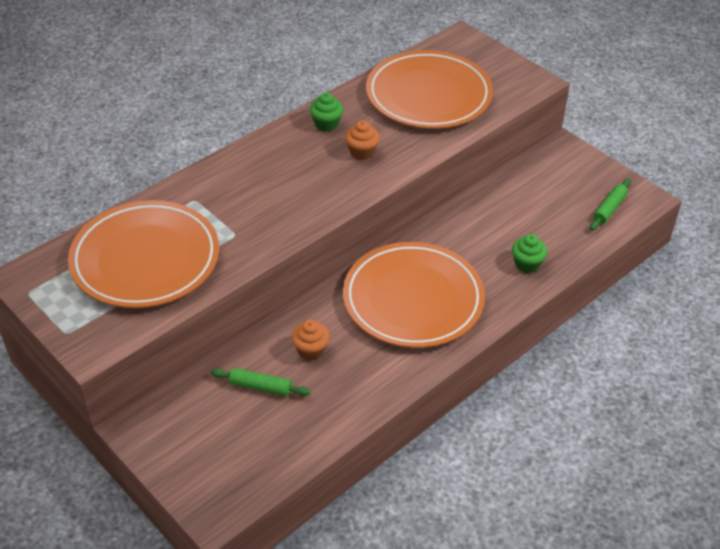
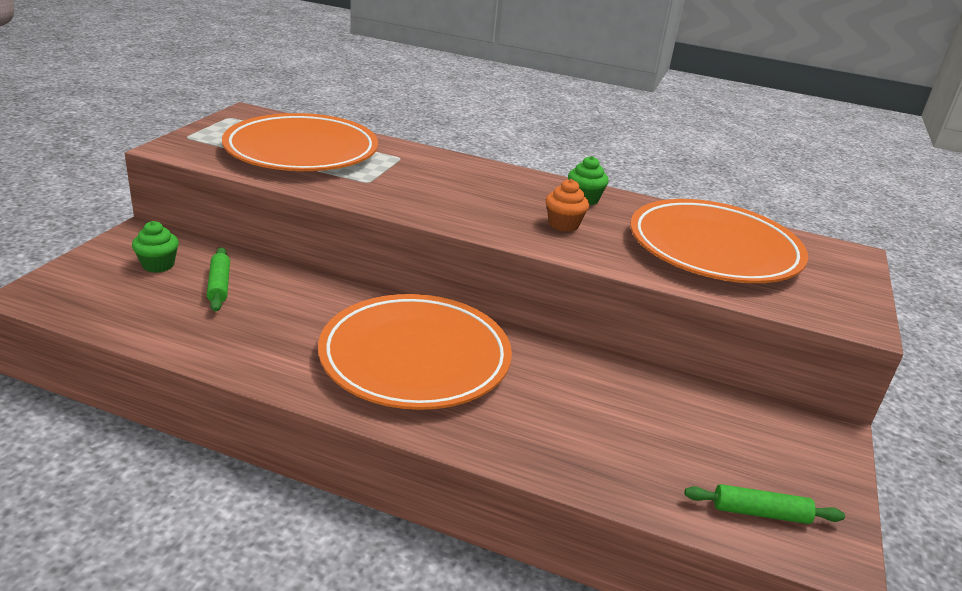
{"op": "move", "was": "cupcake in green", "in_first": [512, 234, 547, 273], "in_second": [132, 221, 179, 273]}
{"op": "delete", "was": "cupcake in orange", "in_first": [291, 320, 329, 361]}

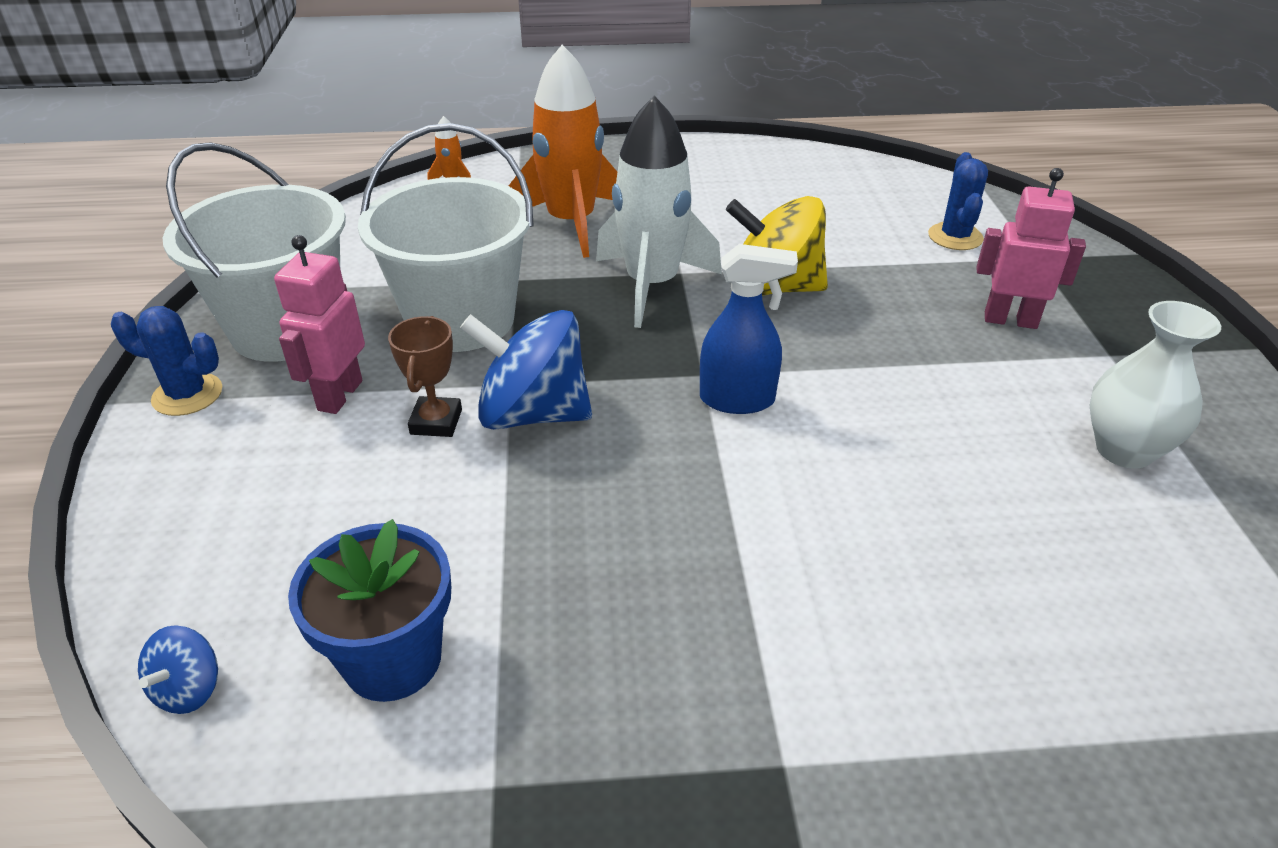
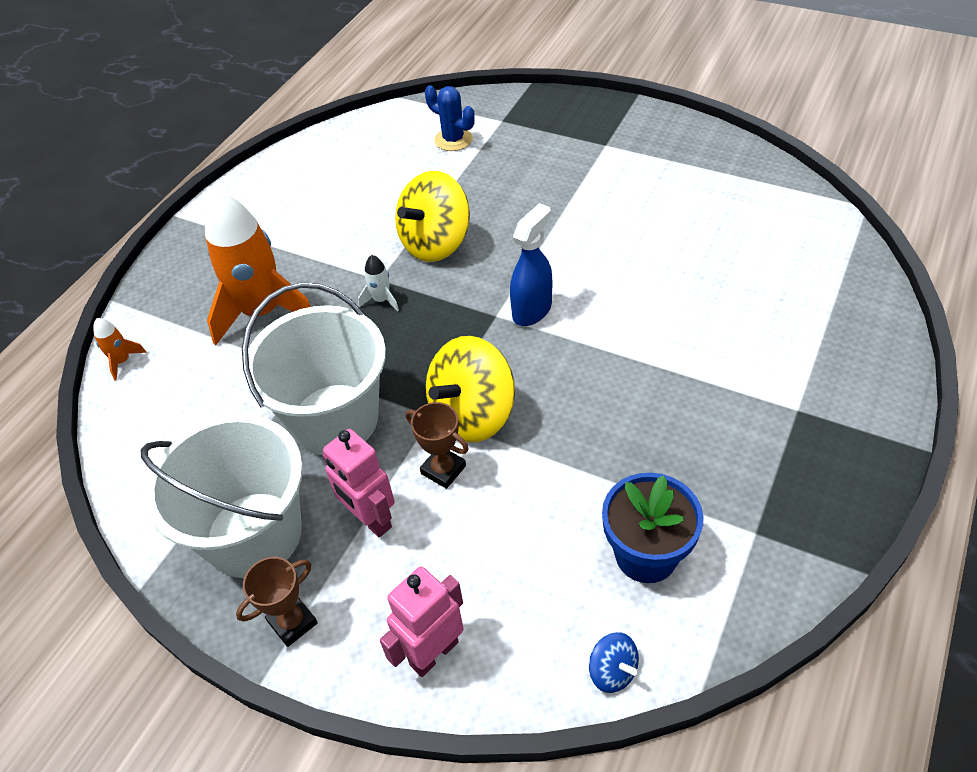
{"op": "resize", "was": "rocket in white", "in_first": [596, 96, 722, 328], "in_second": [358, 255, 399, 311], "ratio": 0.41}
{"op": "move", "was": "robot in pink", "in_first": [977, 168, 1086, 329], "in_second": [380, 567, 464, 677]}
{"op": "delete", "was": "vase in white", "in_first": [1090, 301, 1221, 468]}
{"op": "replace", "was": "cactus in blue", "now": "trophy in brown", "in_first": [111, 306, 222, 416], "in_second": [236, 557, 318, 647]}
{"op": "recolor", "was": "spinning top in blue", "now": "spinning top in yellow", "in_first": [460, 310, 592, 430], "in_second": [426, 336, 515, 442]}

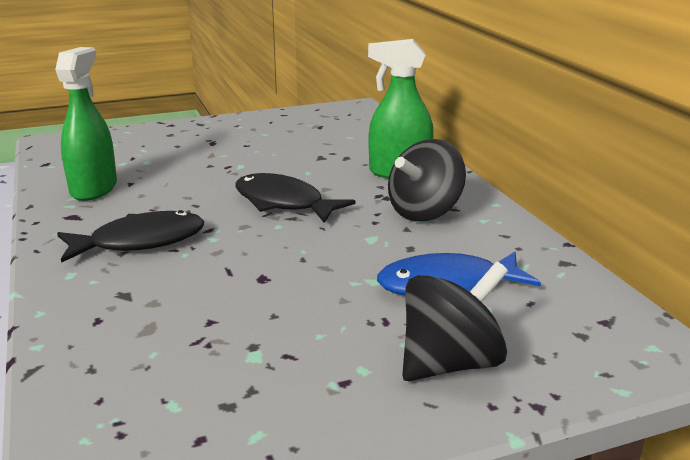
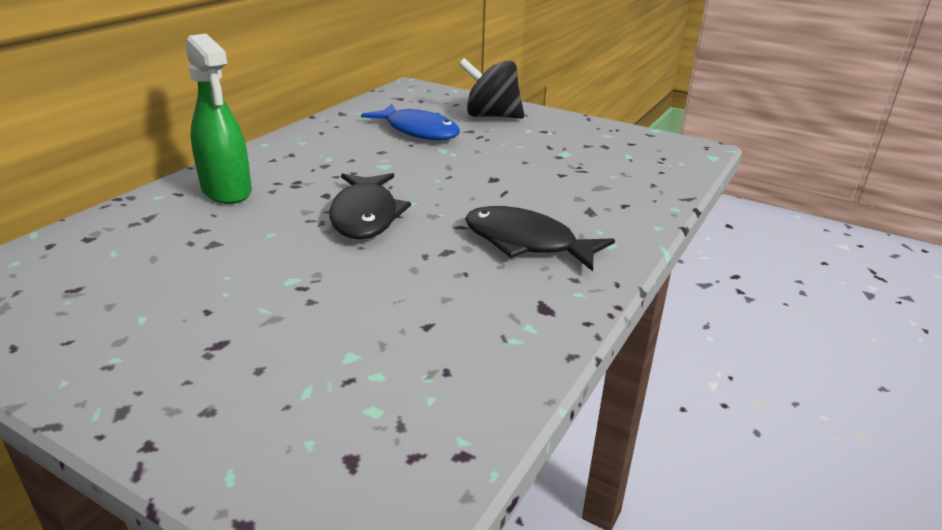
{"op": "delete", "was": "spray bottle in green", "in_first": [55, 47, 117, 201]}
{"op": "delete", "was": "spinning top in black", "in_first": [388, 139, 466, 221]}

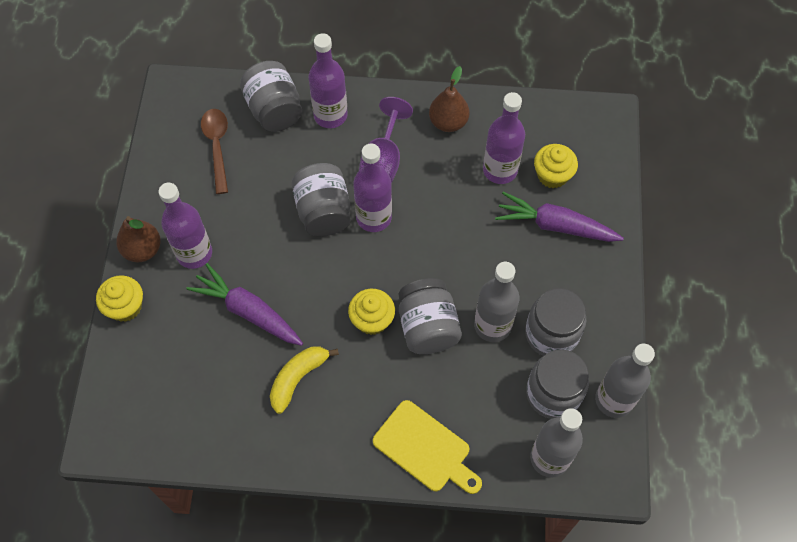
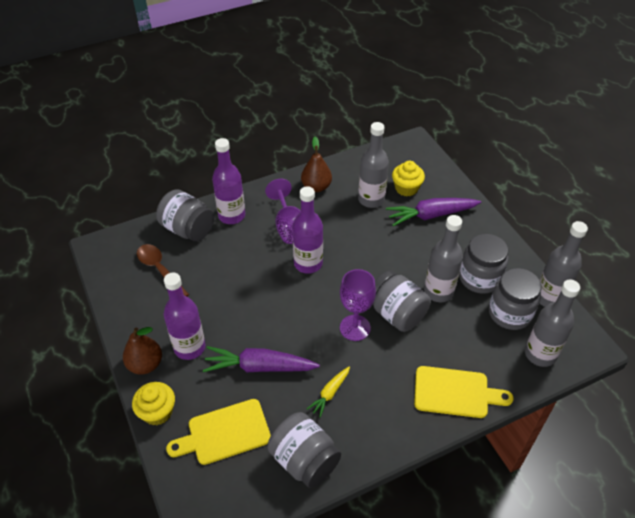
{"op": "recolor", "was": "bottle in purple", "now": "bottle in grey", "in_first": [483, 92, 525, 184], "in_second": [358, 122, 389, 208]}
{"op": "move", "was": "jar in grey", "in_first": [291, 163, 351, 237], "in_second": [268, 412, 341, 488]}
{"op": "replace", "was": "cupcake in yellow", "now": "goblet in purple", "in_first": [348, 289, 395, 335], "in_second": [340, 269, 376, 341]}
{"op": "replace", "was": "banana in yellow", "now": "carrot in yellow", "in_first": [270, 347, 339, 414], "in_second": [307, 367, 350, 418]}
{"op": "insert", "now": "cutting board in yellow", "in_second": [166, 399, 271, 465]}

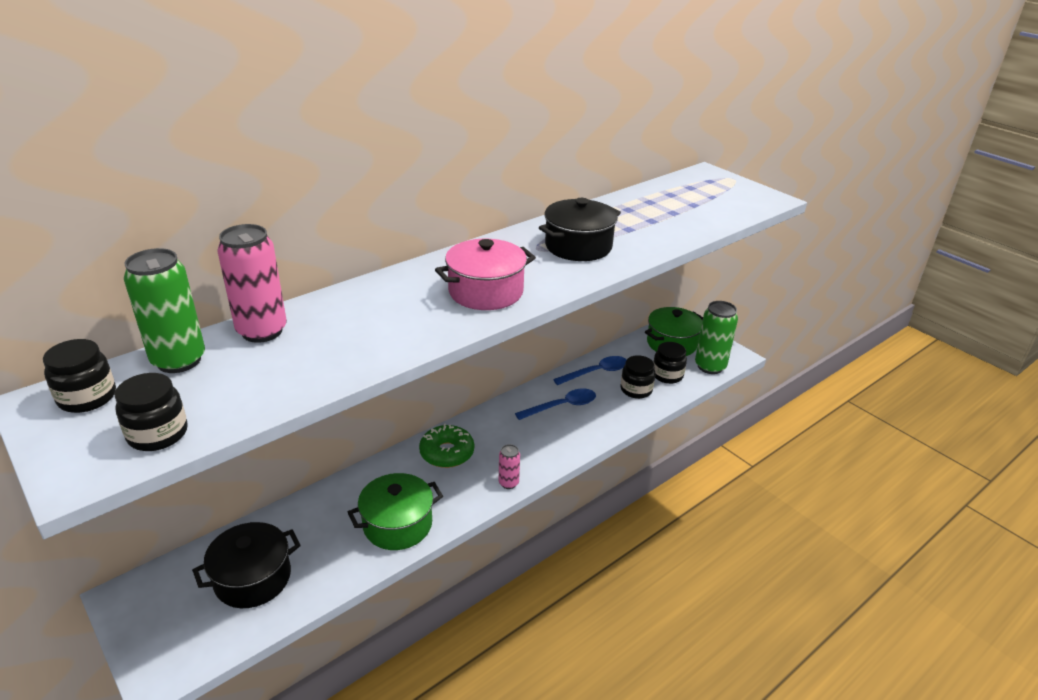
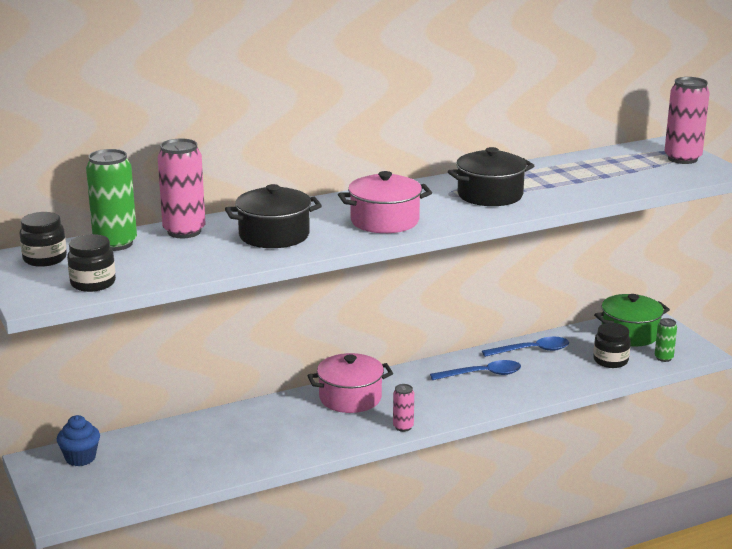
{"op": "resize", "was": "can in green", "in_first": [695, 301, 738, 374], "in_second": [655, 318, 677, 362], "ratio": 0.53}
{"op": "delete", "was": "jar in black", "in_first": [621, 355, 655, 399]}
{"op": "replace", "was": "donut in green", "now": "pot in pink", "in_first": [419, 424, 474, 468], "in_second": [307, 353, 393, 413]}
{"op": "delete", "was": "pot in green", "in_first": [348, 473, 443, 550]}
{"op": "move", "was": "pot in black", "in_first": [192, 522, 301, 608], "in_second": [225, 184, 322, 248]}
{"op": "insert", "now": "can in pink", "in_second": [664, 77, 710, 164]}
{"op": "insert", "now": "cupcake in blue", "in_second": [57, 415, 100, 466]}

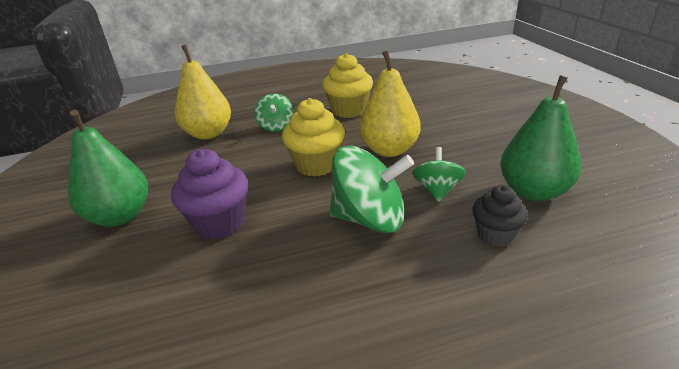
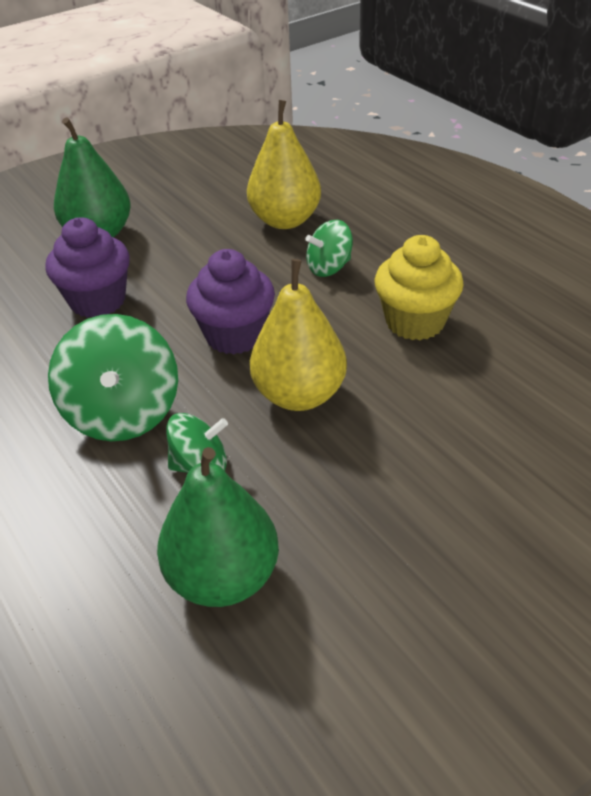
{"op": "recolor", "was": "cupcake in yellow", "now": "cupcake in purple", "in_first": [282, 98, 345, 177], "in_second": [186, 249, 275, 355]}
{"op": "delete", "was": "cupcake in black", "in_first": [472, 185, 528, 247]}

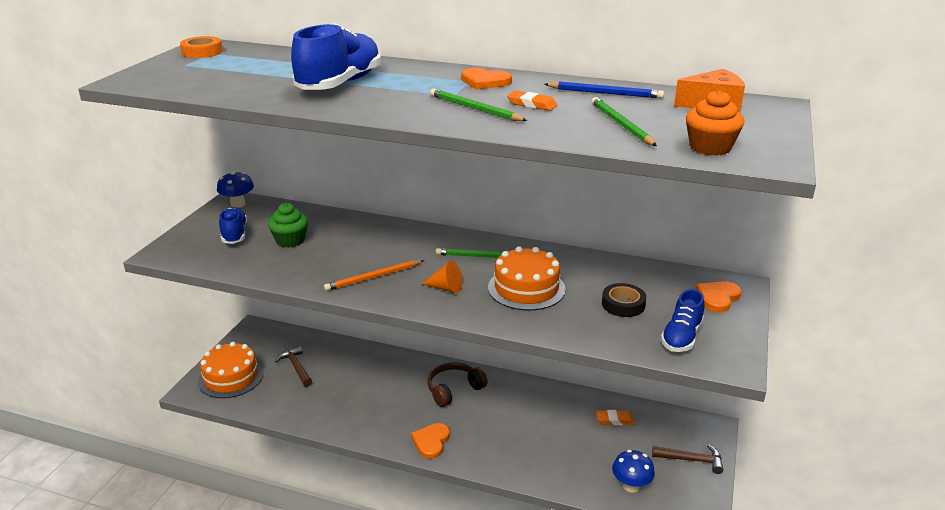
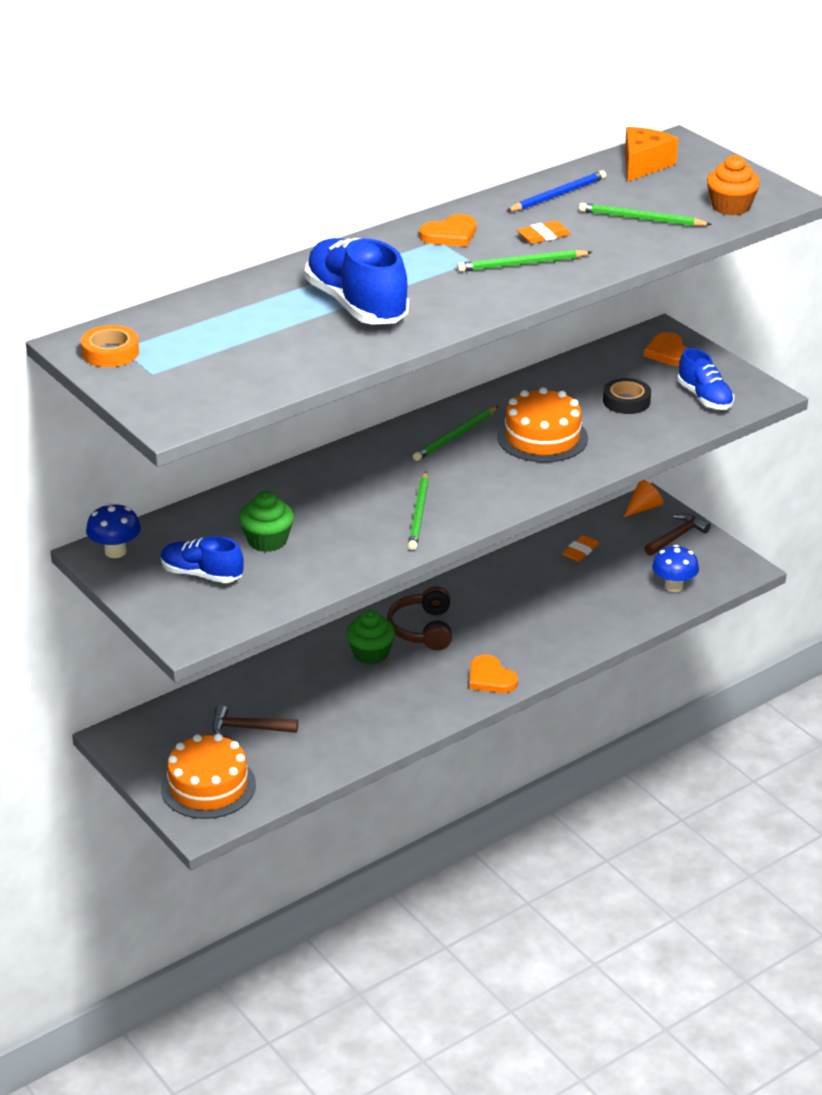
{"op": "recolor", "was": "pencil in orange", "now": "pencil in green", "in_first": [324, 260, 424, 291], "in_second": [408, 471, 428, 550]}
{"op": "move", "was": "cone in orange", "in_first": [422, 261, 462, 293], "in_second": [624, 480, 664, 517]}
{"op": "insert", "now": "cupcake in green", "in_second": [346, 610, 395, 664]}

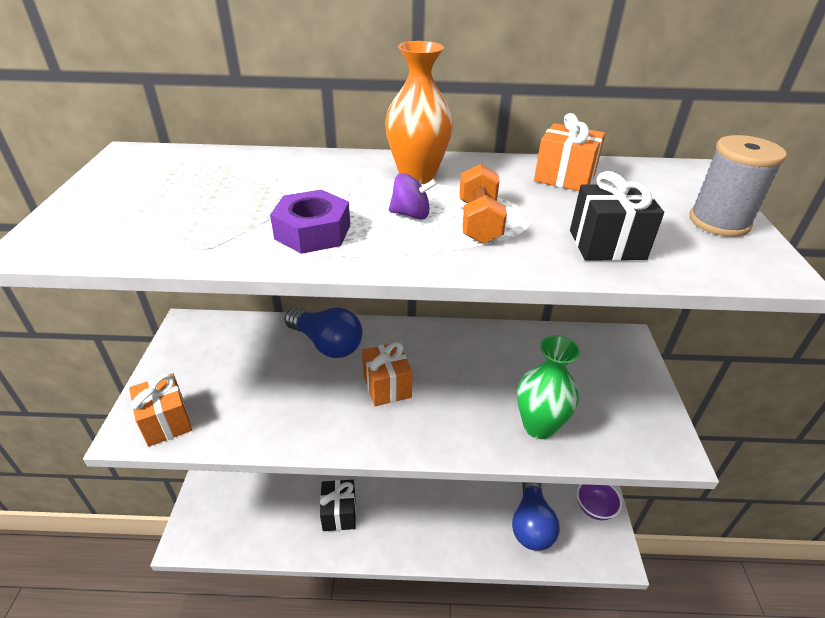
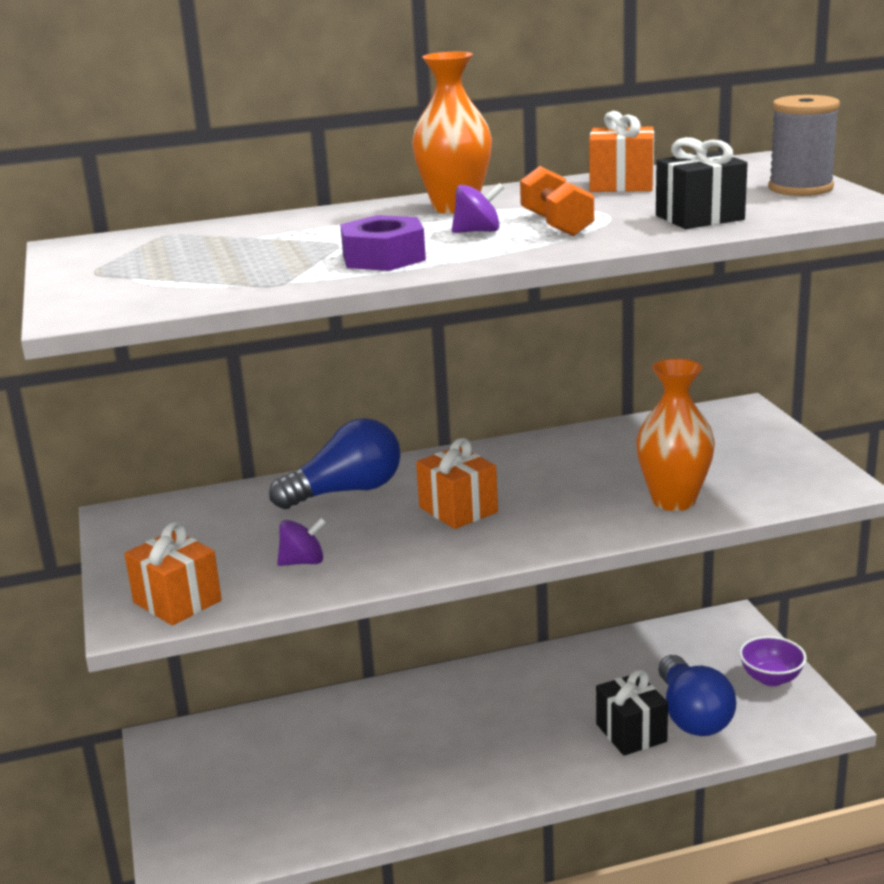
{"op": "rotate", "was": "light bulb in blue", "in_first": [285, 308, 362, 358], "in_second": [269, 418, 401, 509], "clockwise": -45}
{"op": "recolor", "was": "vase in green", "now": "vase in orange", "in_first": [517, 335, 581, 439], "in_second": [636, 358, 715, 511]}
{"op": "move", "was": "gift in black", "in_first": [320, 480, 356, 531], "in_second": [596, 669, 668, 756]}
{"op": "insert", "now": "spinning top in purple", "in_second": [277, 518, 326, 566]}

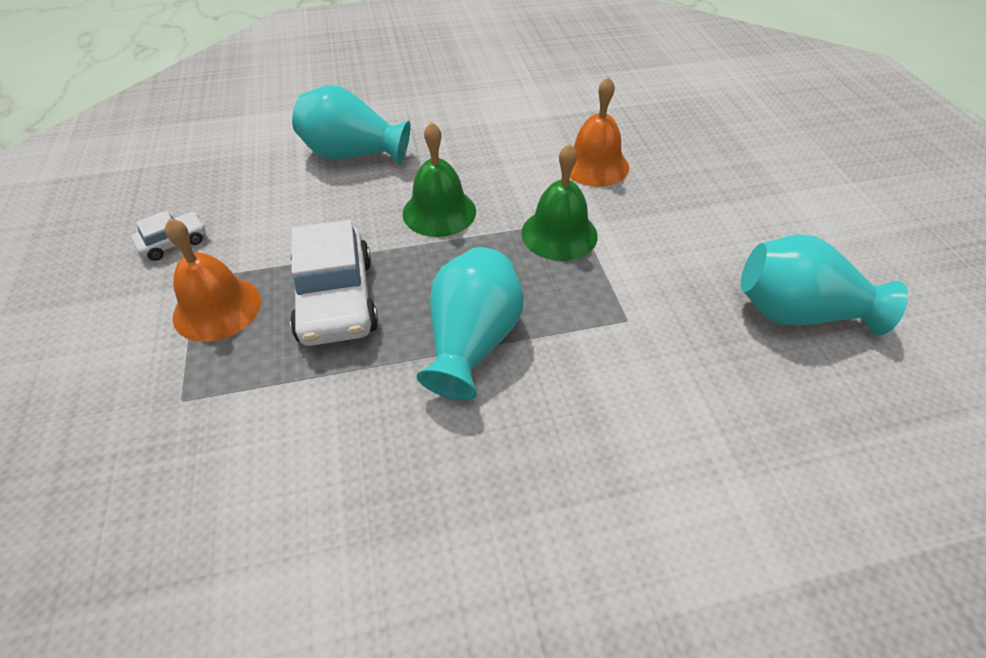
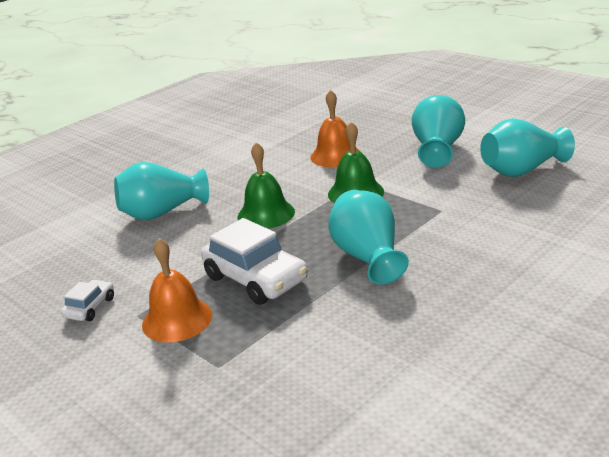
{"op": "insert", "now": "vase in turquoise", "in_second": [412, 95, 465, 168]}

